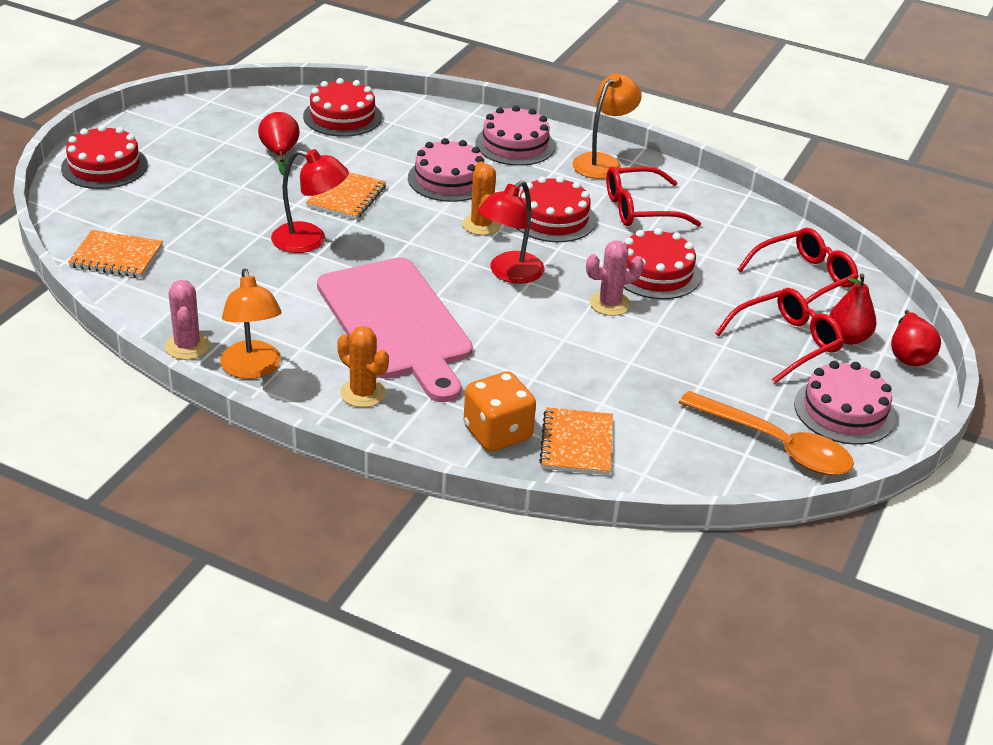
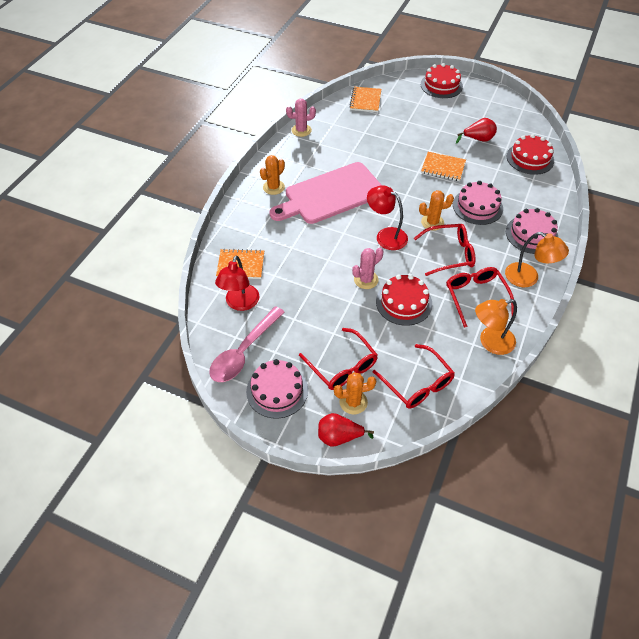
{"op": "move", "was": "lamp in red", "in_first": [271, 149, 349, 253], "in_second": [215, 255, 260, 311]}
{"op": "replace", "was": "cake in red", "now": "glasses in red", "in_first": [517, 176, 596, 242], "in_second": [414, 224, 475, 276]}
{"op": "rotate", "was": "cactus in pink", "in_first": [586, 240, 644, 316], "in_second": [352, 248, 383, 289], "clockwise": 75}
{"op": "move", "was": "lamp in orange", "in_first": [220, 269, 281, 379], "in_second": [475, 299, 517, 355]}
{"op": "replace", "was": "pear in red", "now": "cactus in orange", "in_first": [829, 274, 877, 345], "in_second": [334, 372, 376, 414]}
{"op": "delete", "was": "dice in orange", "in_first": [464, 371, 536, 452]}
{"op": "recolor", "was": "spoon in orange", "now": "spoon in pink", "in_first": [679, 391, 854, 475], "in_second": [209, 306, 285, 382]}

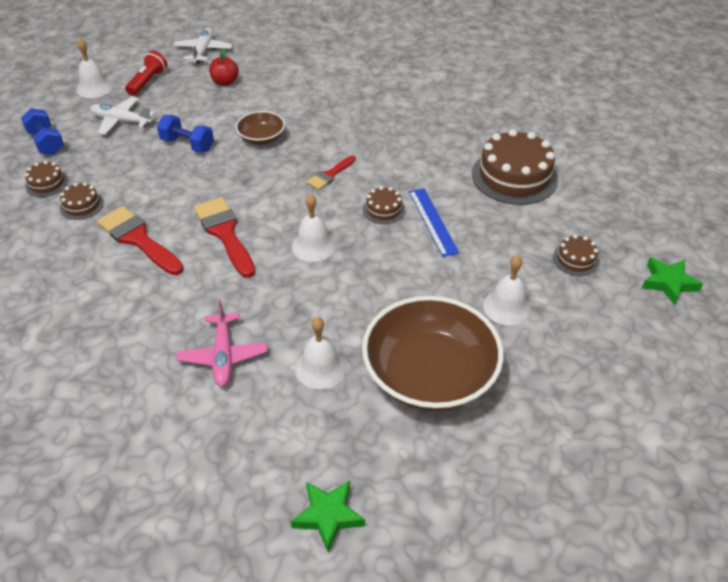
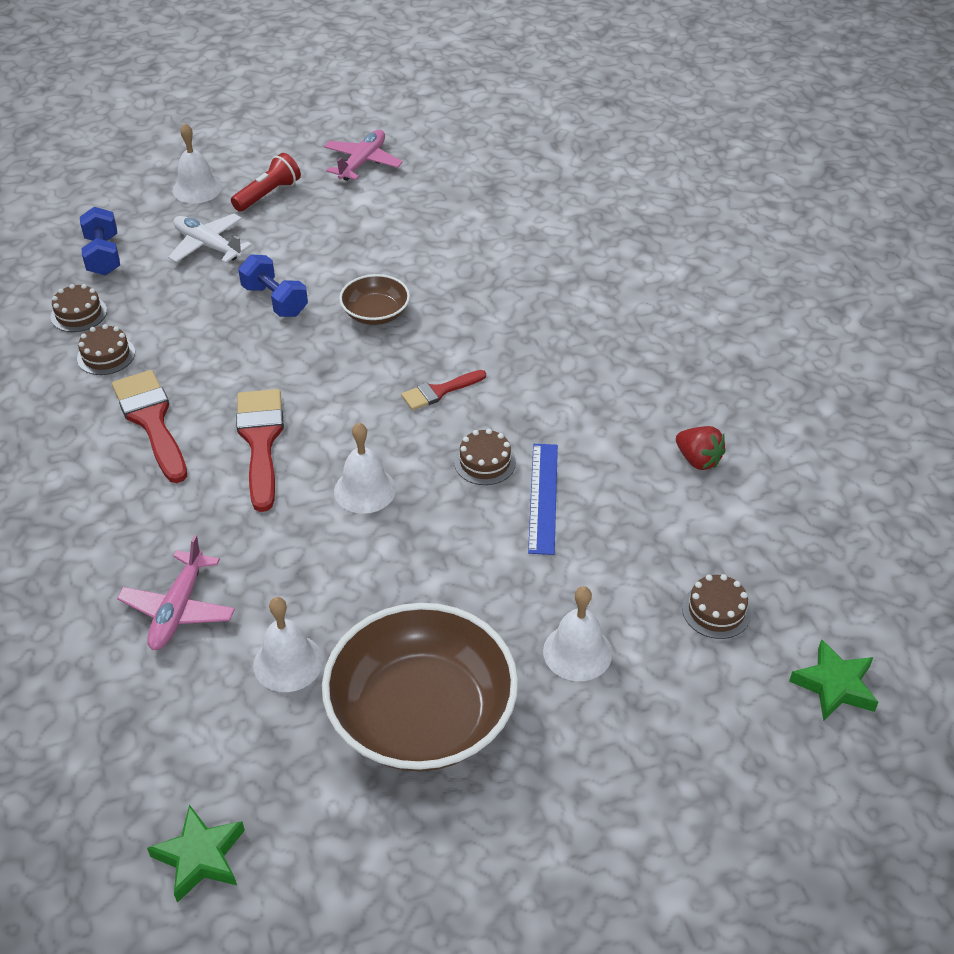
{"op": "recolor", "was": "plane in white", "now": "plane in pink", "in_first": [173, 28, 232, 64], "in_second": [324, 130, 403, 181]}
{"op": "delete", "was": "apple in red", "in_first": [209, 48, 239, 86]}
{"op": "replace", "was": "cake in brown", "now": "strawberry in red", "in_first": [472, 129, 558, 205], "in_second": [676, 426, 726, 470]}

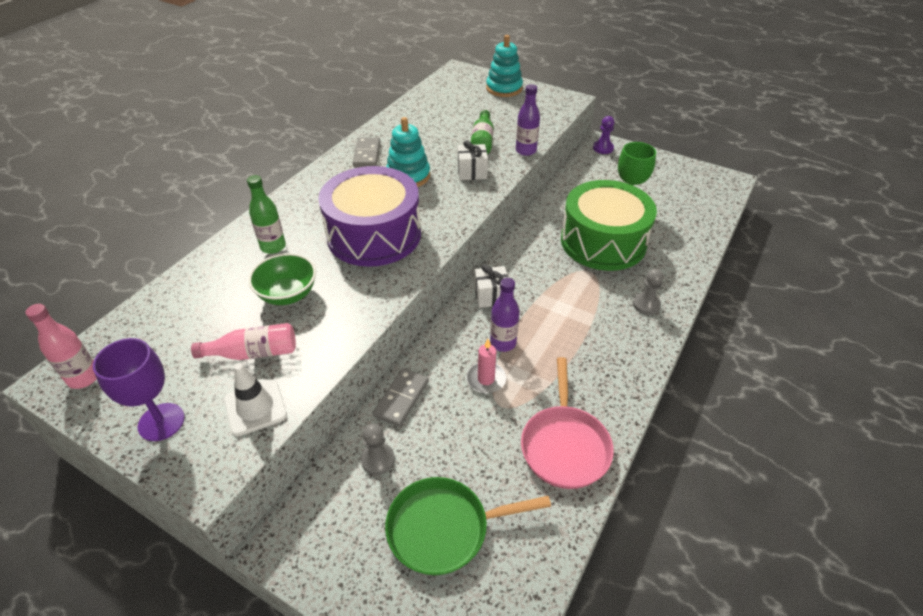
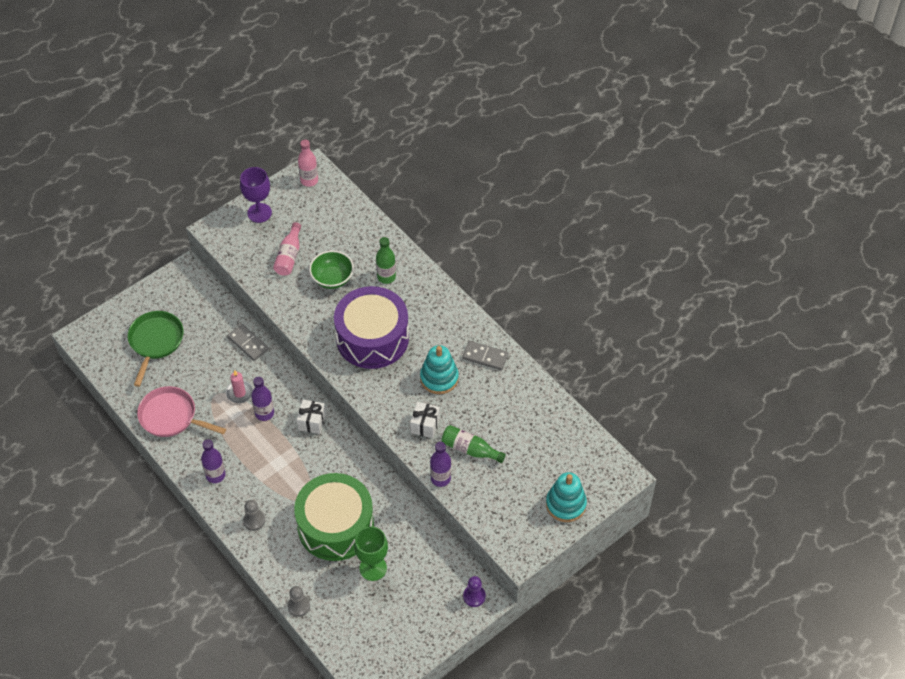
{"op": "delete", "was": "traffic cone in white", "in_first": [224, 363, 287, 436]}
{"op": "move", "was": "pawn in grey", "in_first": [361, 424, 395, 475], "in_second": [287, 586, 310, 617]}
{"op": "insert", "now": "bottle in purple", "in_second": [201, 439, 226, 483]}

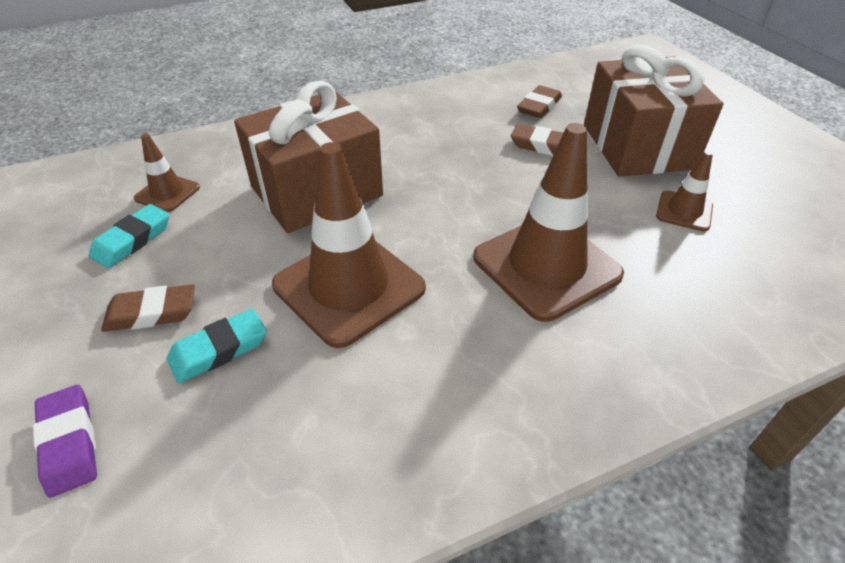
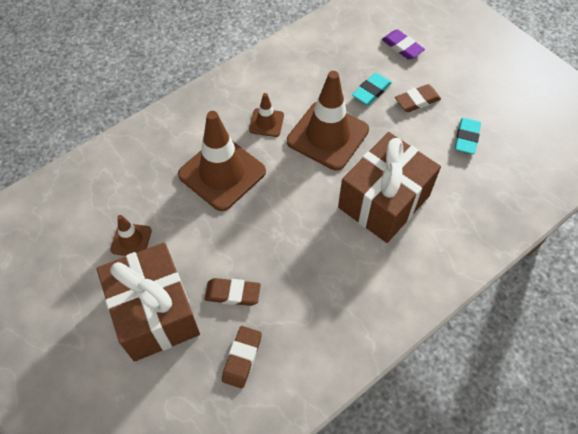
{"op": "move", "was": "traffic cone in brown", "in_first": [134, 134, 200, 212], "in_second": [249, 93, 284, 137]}

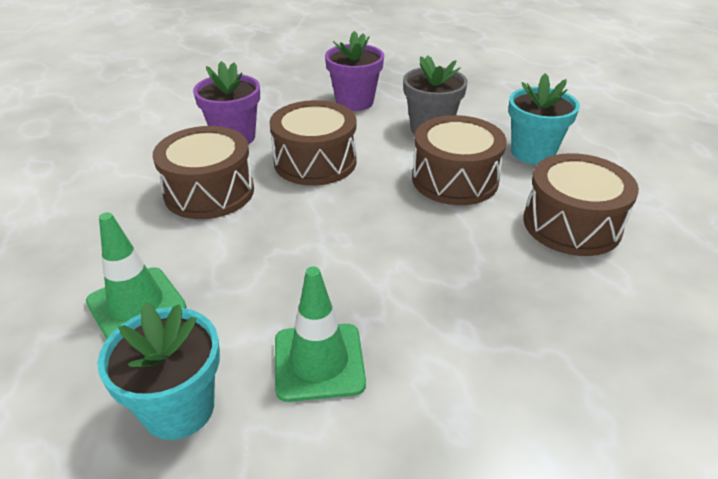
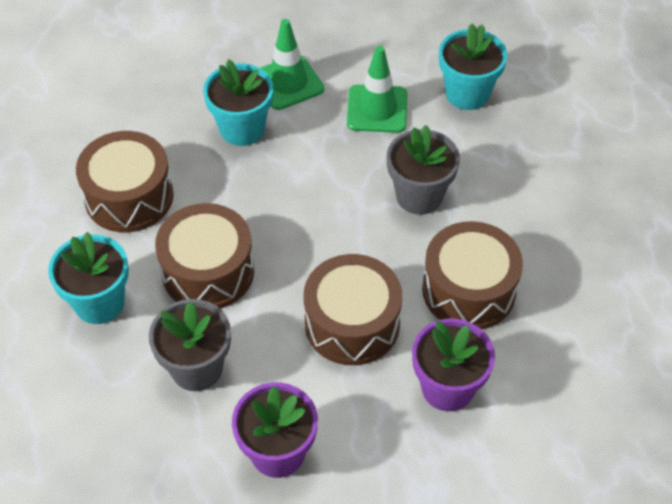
{"op": "move", "was": "traffic cone in green", "in_first": [86, 212, 187, 339], "in_second": [261, 19, 324, 110]}
{"op": "insert", "now": "flower pot in turquoise", "in_second": [203, 59, 273, 146]}
{"op": "insert", "now": "flower pot in grey", "in_second": [386, 125, 460, 215]}

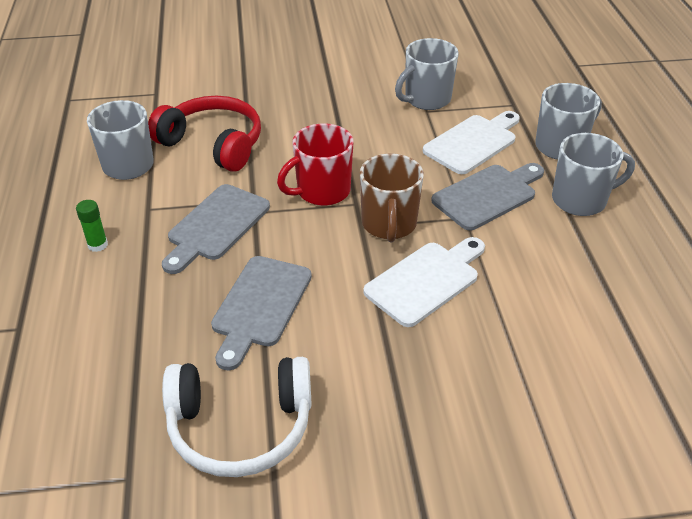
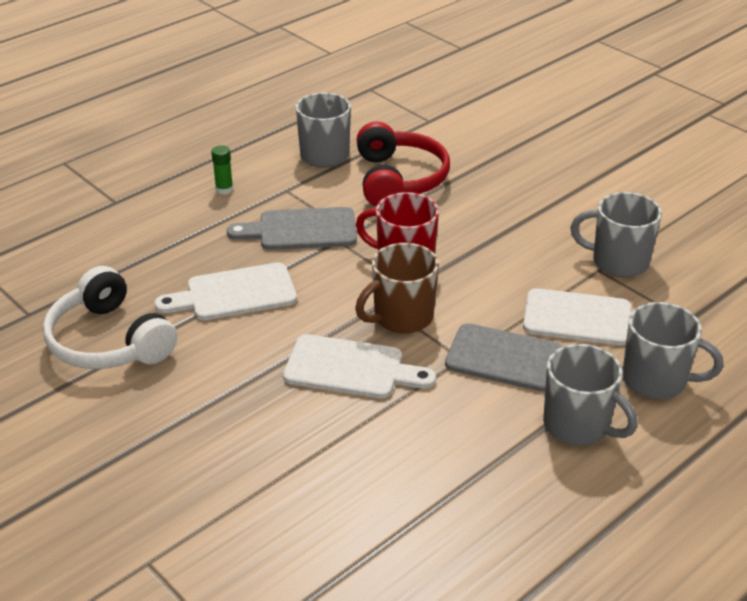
{"op": "recolor", "was": "cutting board in grey", "now": "cutting board in white", "in_first": [211, 256, 312, 370], "in_second": [154, 262, 297, 320]}

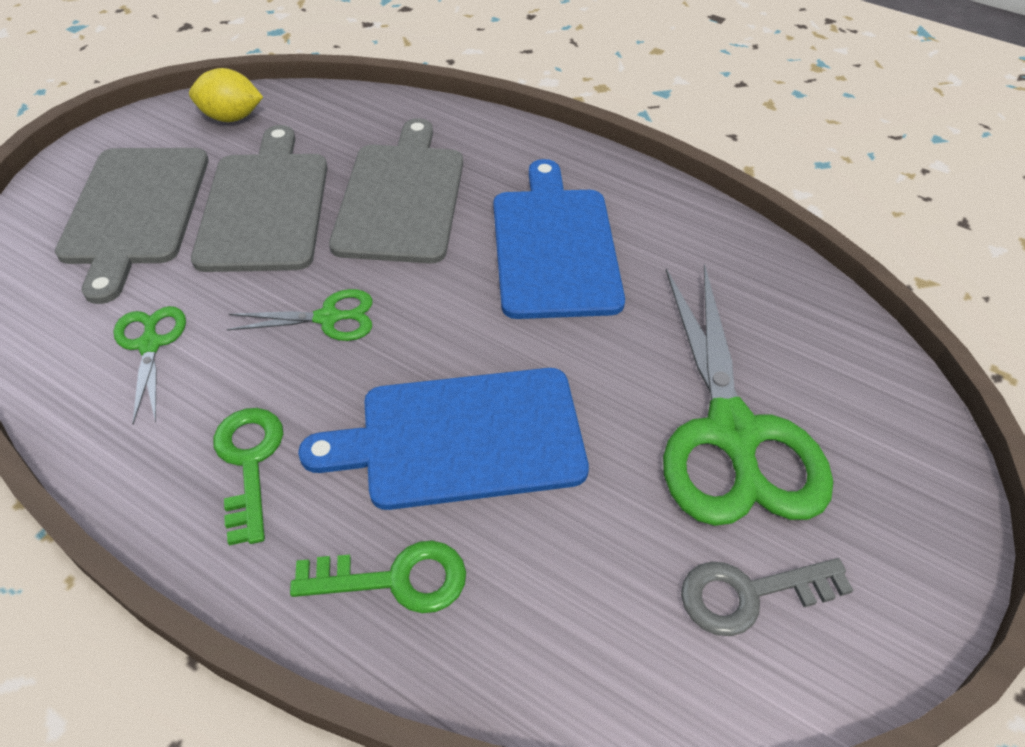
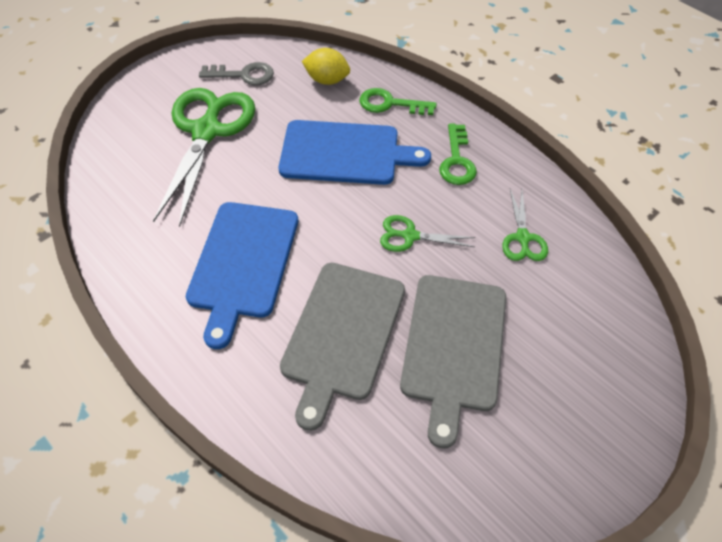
{"op": "move", "was": "lemon in yellow", "in_first": [189, 68, 263, 122], "in_second": [302, 48, 350, 85]}
{"op": "delete", "was": "cutting board in grey", "in_first": [55, 148, 208, 304]}

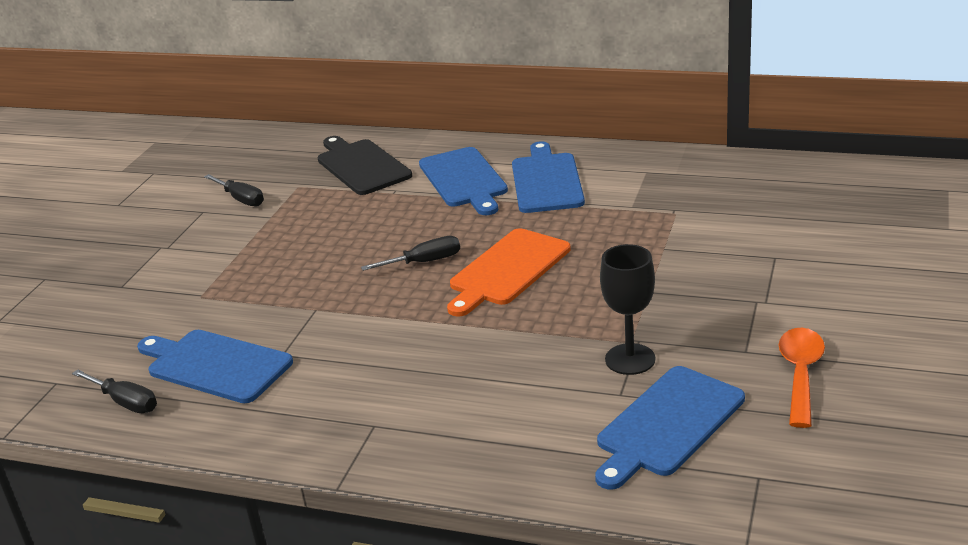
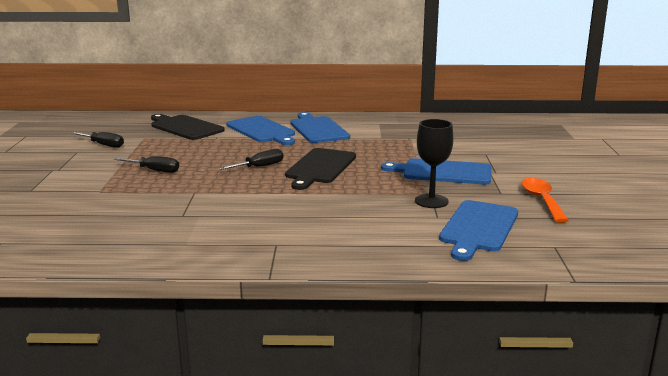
{"op": "recolor", "was": "cutting board in orange", "now": "cutting board in black", "in_first": [447, 228, 571, 317], "in_second": [285, 148, 356, 190]}
{"op": "move", "was": "cutting board in blue", "in_first": [137, 330, 293, 403], "in_second": [381, 158, 491, 185]}
{"op": "move", "was": "screwdriver in black", "in_first": [72, 370, 157, 413], "in_second": [114, 156, 179, 173]}

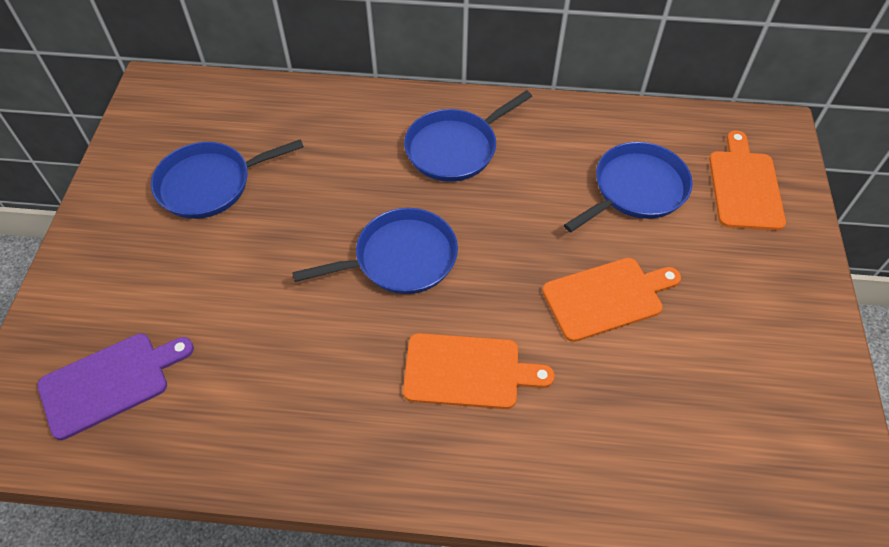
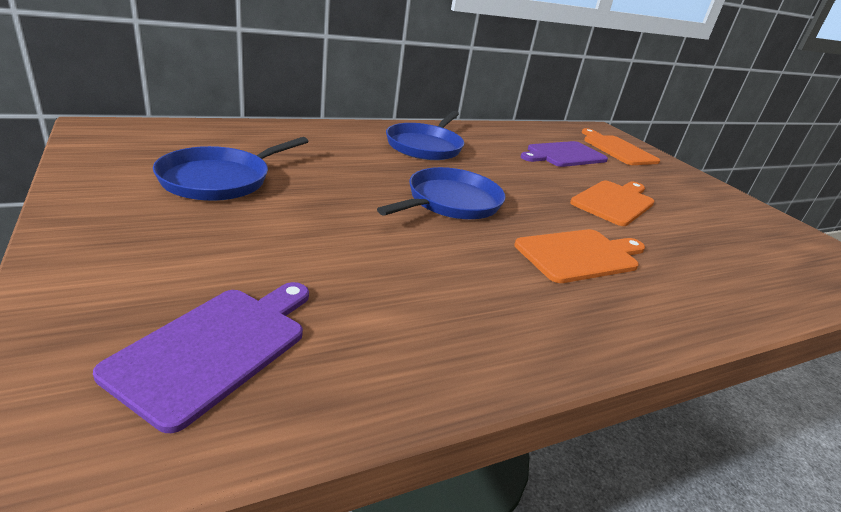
{"op": "replace", "was": "pan in blue", "now": "cutting board in purple", "in_first": [564, 142, 693, 233], "in_second": [521, 141, 608, 167]}

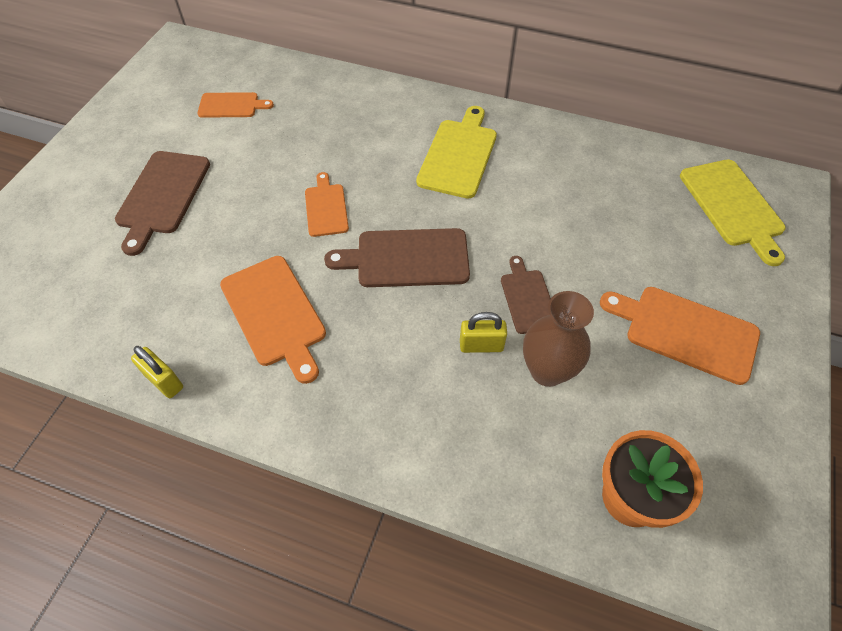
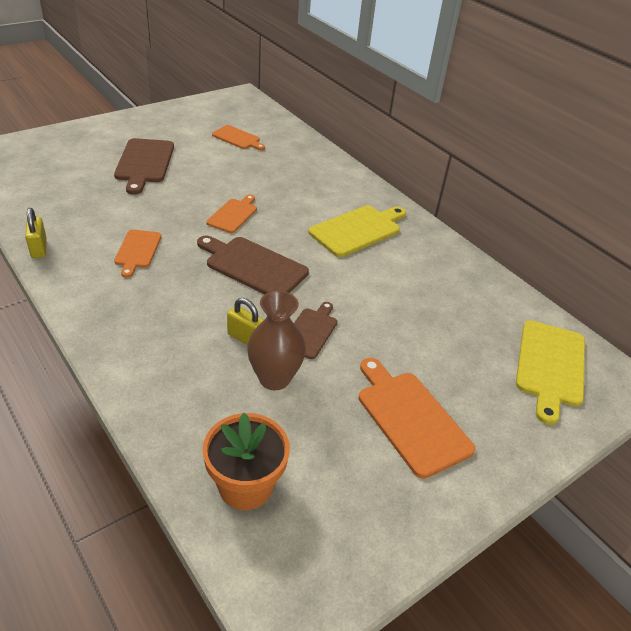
{"op": "rotate", "was": "cutting board in brown", "in_first": [115, 151, 210, 256], "in_second": [114, 138, 174, 195], "clockwise": -45}
{"op": "resize", "was": "cutting board in orange", "in_first": [220, 256, 326, 384], "in_second": [114, 230, 162, 278], "ratio": 0.62}

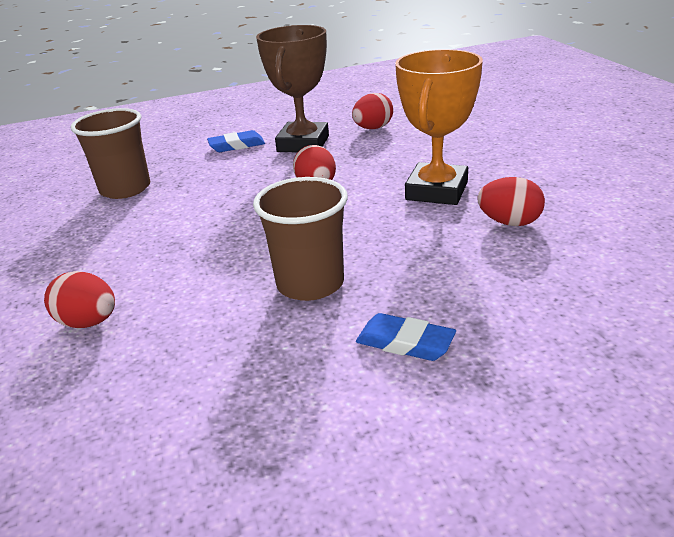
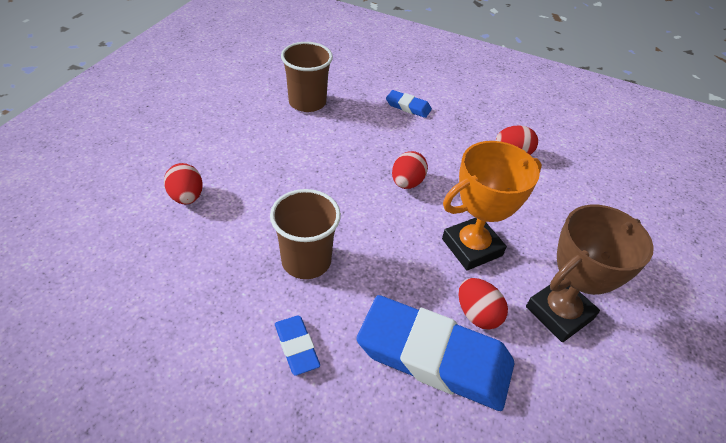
{"op": "move", "was": "trophy in brown", "in_first": [256, 25, 329, 152], "in_second": [526, 205, 654, 342]}
{"op": "insert", "now": "eraser in blue", "in_second": [356, 295, 514, 411]}

